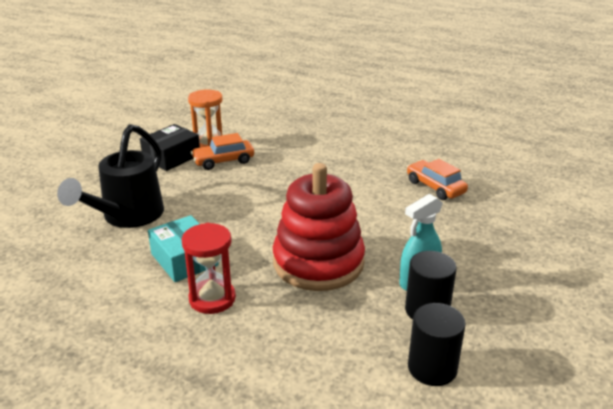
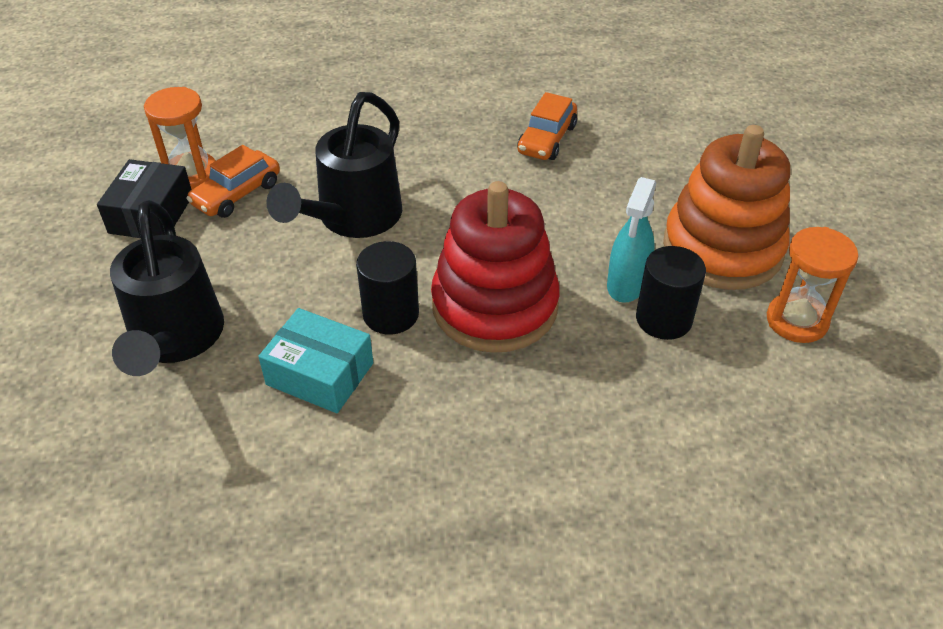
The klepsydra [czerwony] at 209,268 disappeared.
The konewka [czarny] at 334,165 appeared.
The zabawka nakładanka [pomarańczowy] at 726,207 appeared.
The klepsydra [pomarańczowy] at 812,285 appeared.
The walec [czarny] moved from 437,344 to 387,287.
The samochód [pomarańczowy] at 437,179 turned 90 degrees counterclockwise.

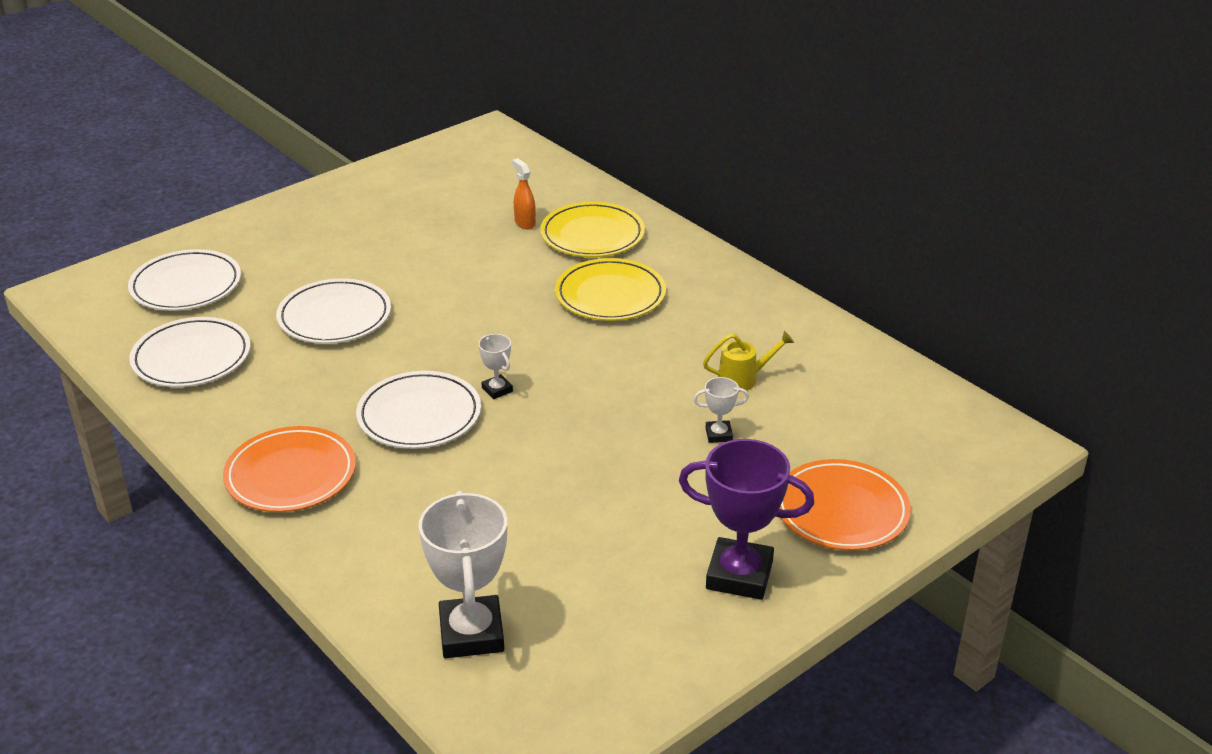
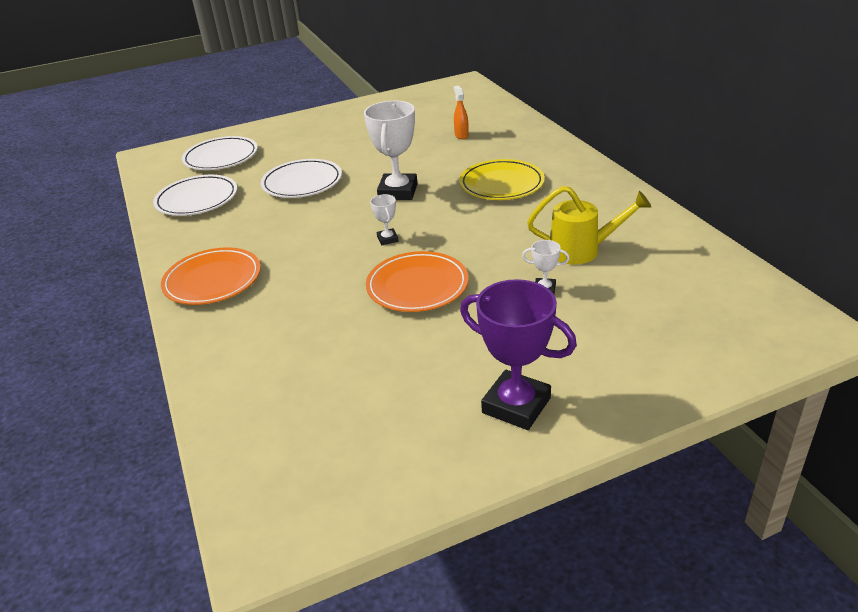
The talerz [biały] at 418,410 disappeared.
The talerz [żółty] at 592,229 disappeared.
The puchar [biały] moved from 463,574 to 391,150.
The talerz [pomarańczowy] moved from 845,505 to 417,281.
The konewka [żółty] at 748,361 changed to 1.53 times the size.

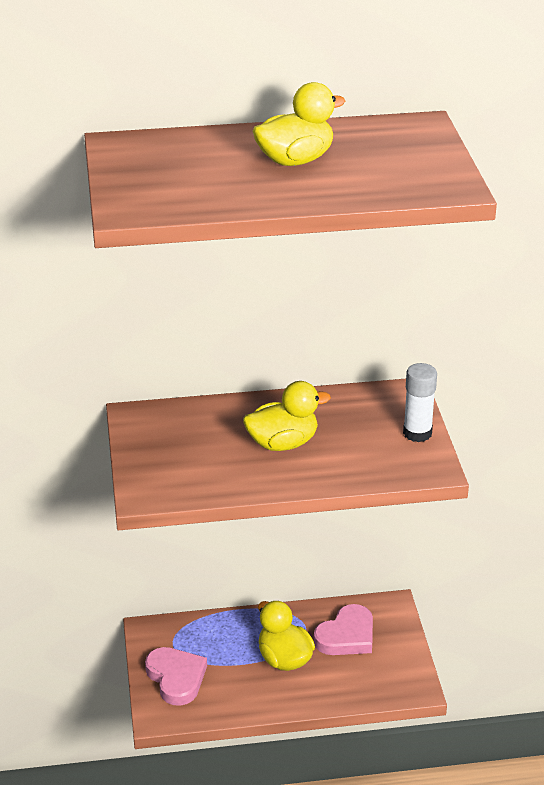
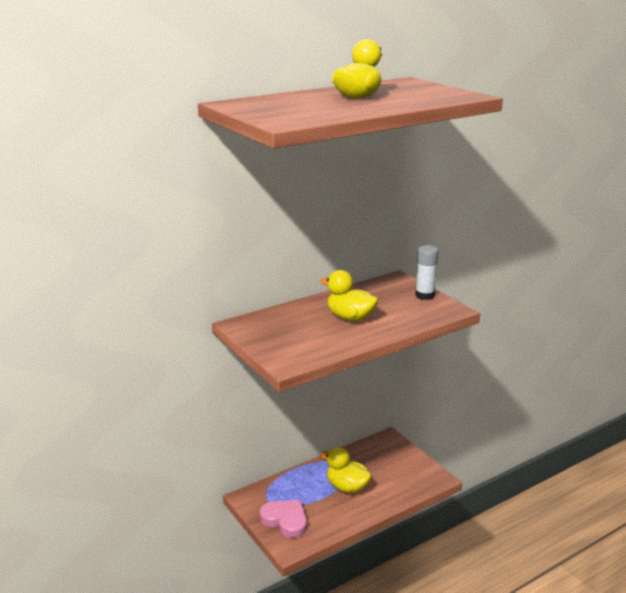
The serce [różowy] at 343,629 disappeared.
The kaczka [żółty] at 287,416 turned 105 degrees counterclockwise.

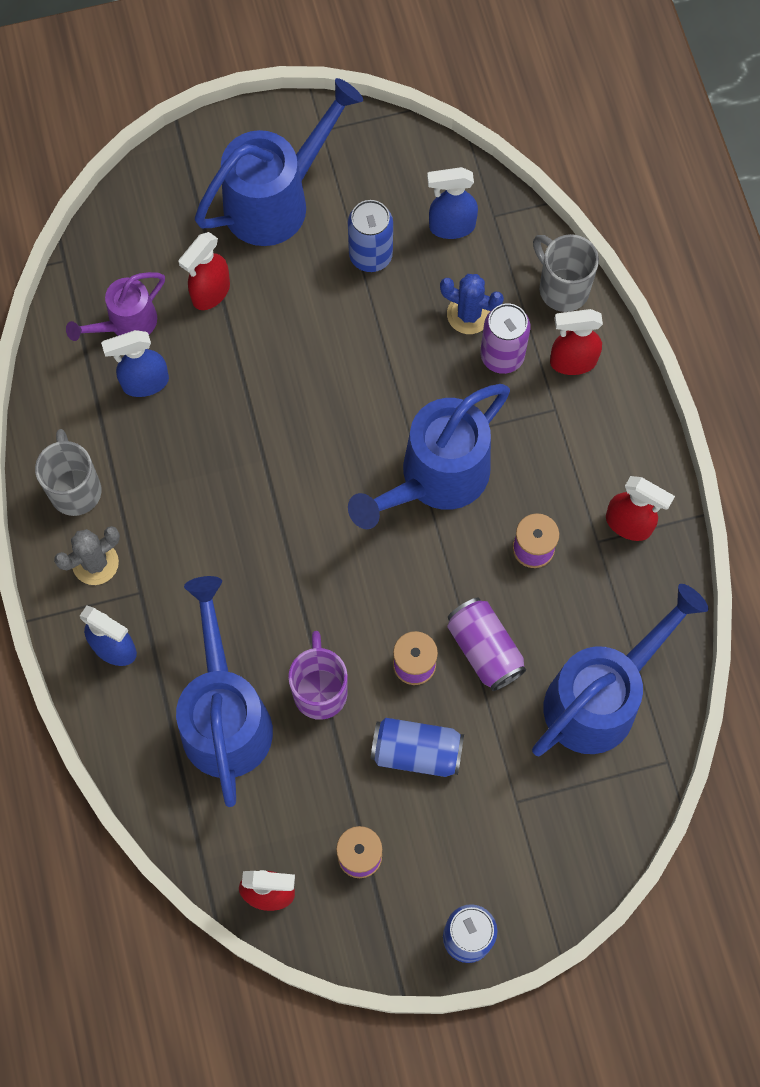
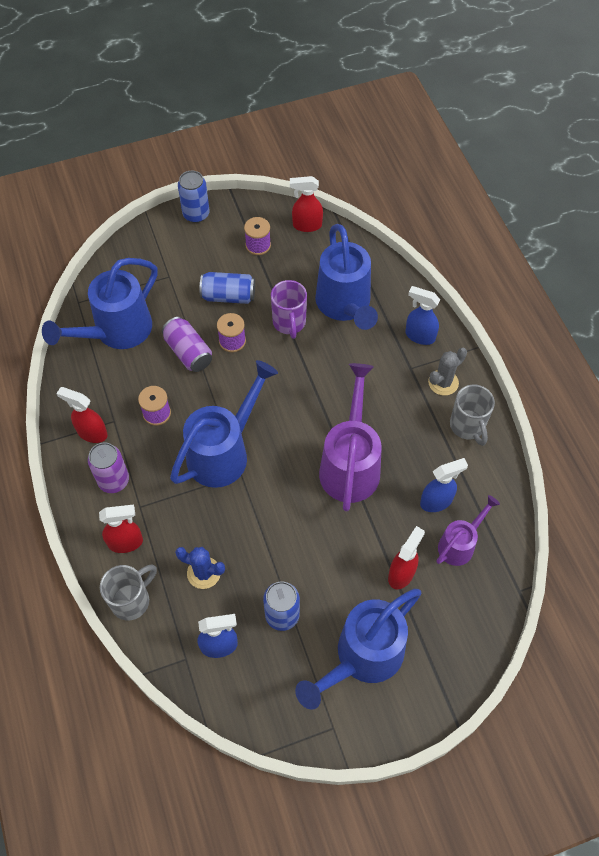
The konewka [fioletowy] at 350,437 appeared.
The puszka [fioletowy] moved from 505,339 to 108,467.
The kubek [szary] at 566,273 turned 90 degrees counterclockwise.

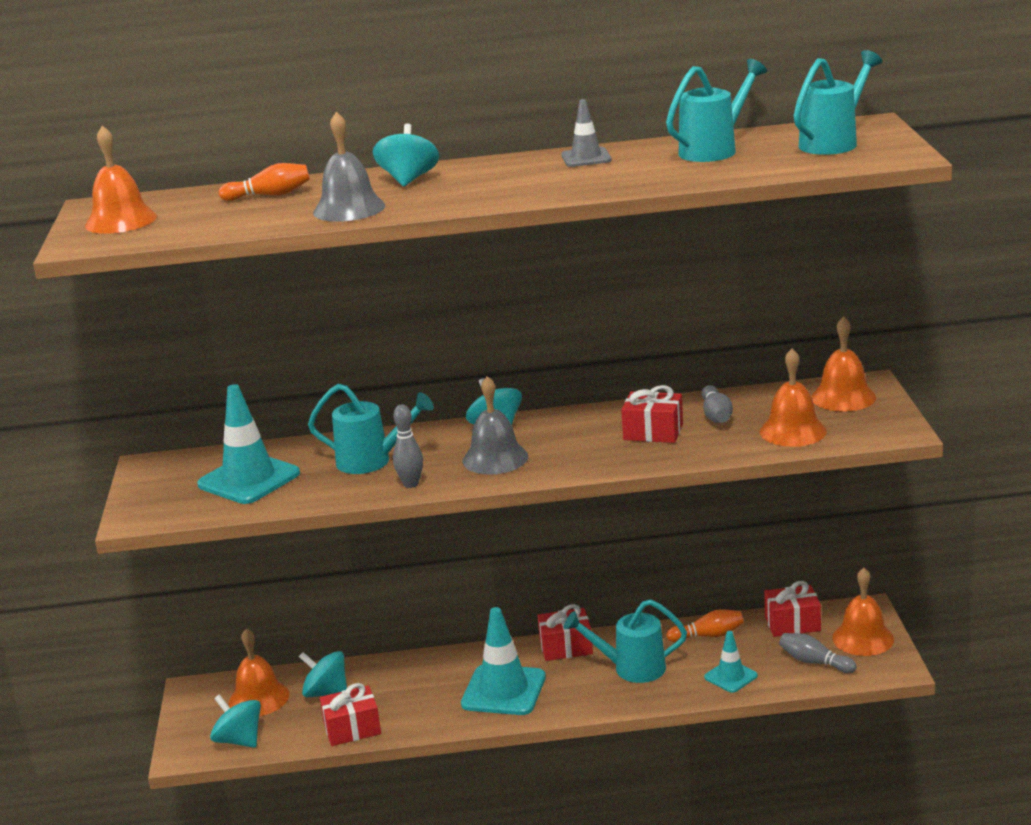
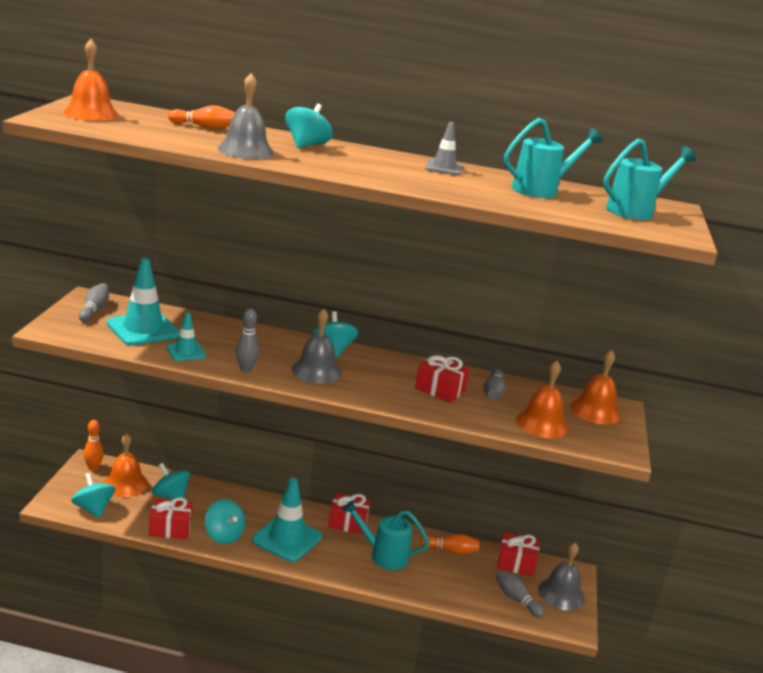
The konewka [turkusowy] at 371,429 disappeared.
The kręgiel [szary] at 94,302 appeared.
The kręgiel [pomarańczowy] at 94,445 appeared.
The bączek [turkusowy] at 225,521 appeared.
The pachołek [turkusowy] moved from 731,662 to 186,336.
The dzwonek [pomarańczowy] at 863,612 became the dzwonek [szary] at 561,576.

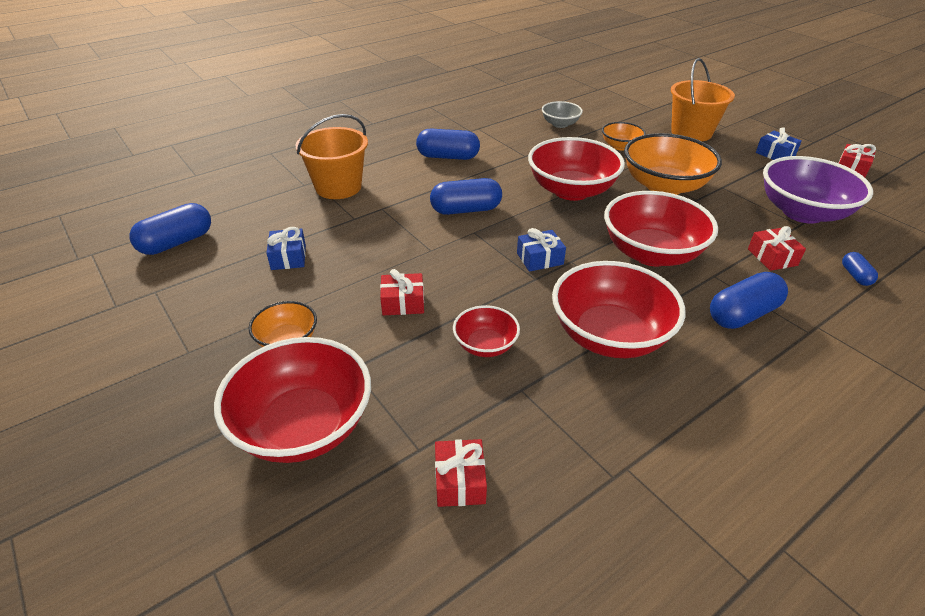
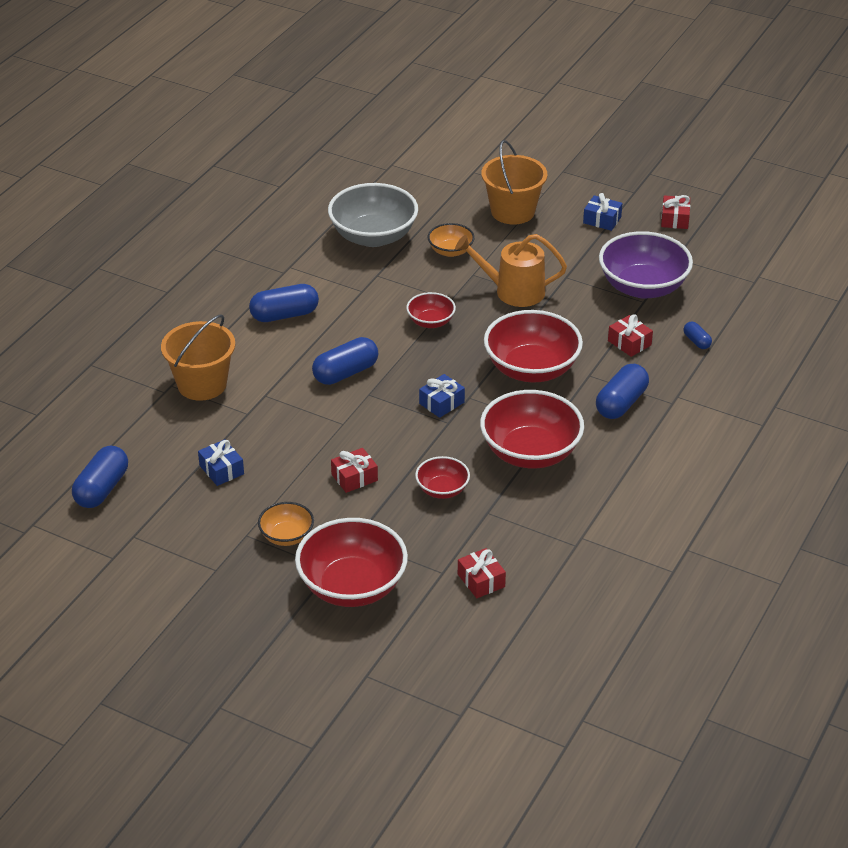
The miska [pomarańczowy] at 673,164 was replaced by the konewka [pomarańczowy] at 511,270.
The miska [czerwony] at 576,169 changed to 0.52 times the size.
The miska [szary] at 562,114 changed to 1.93 times the size.

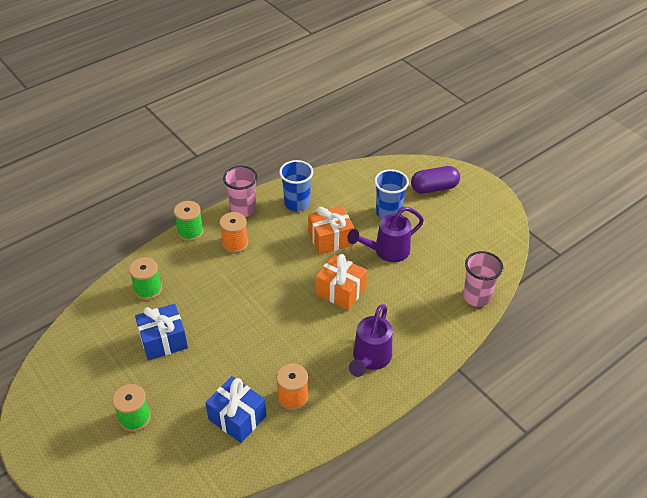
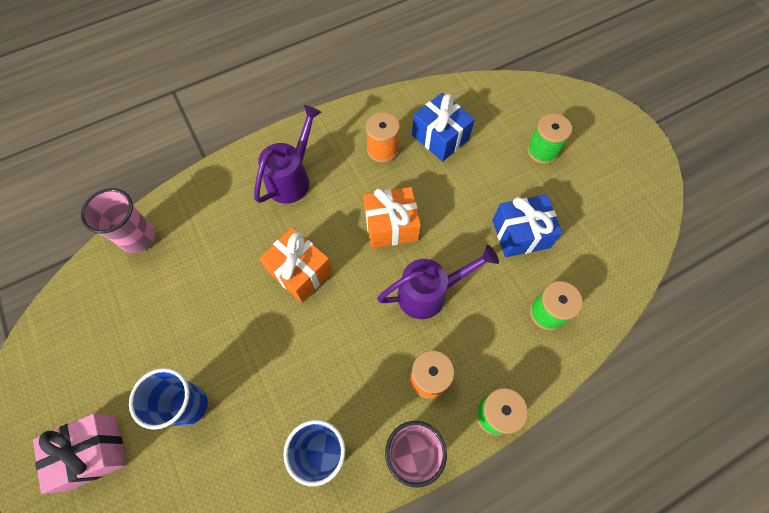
The prezent [pomarańczowy] moved from 331,230 to 392,218.
The konewka [fioletowy] moved from 385,234 to 438,282.
The kapsułka [fioletowy] at 435,180 was replaced by the prezent [różowy] at 80,454.

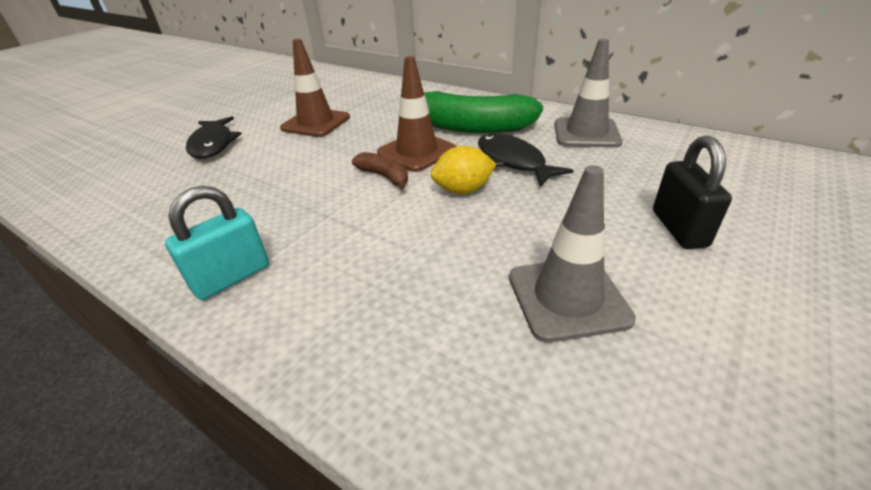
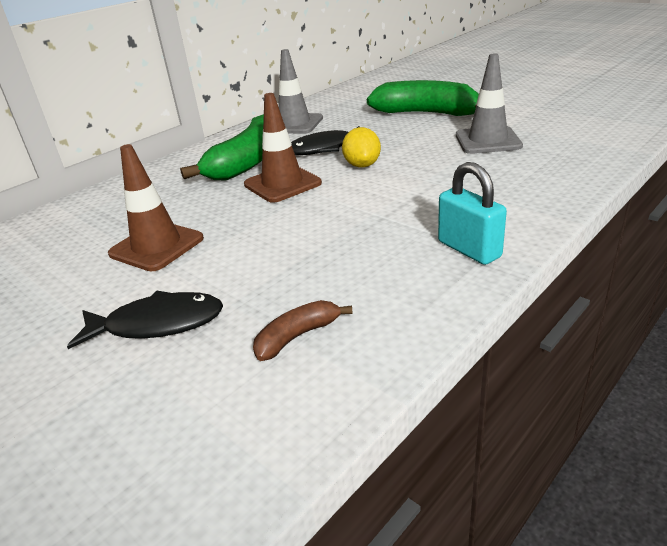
The banan [brązowy] moved from 380,171 to 303,330.
The kłódka [czarny] at 692,192 was replaced by the banan [zielony] at 423,98.

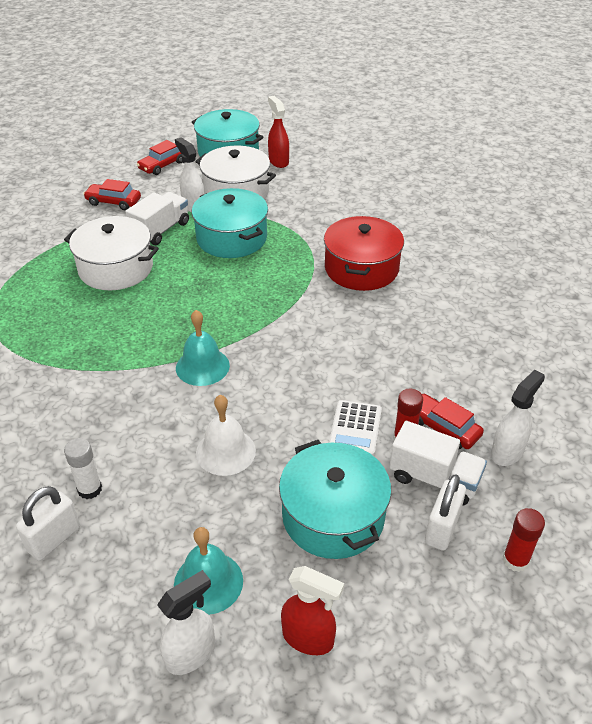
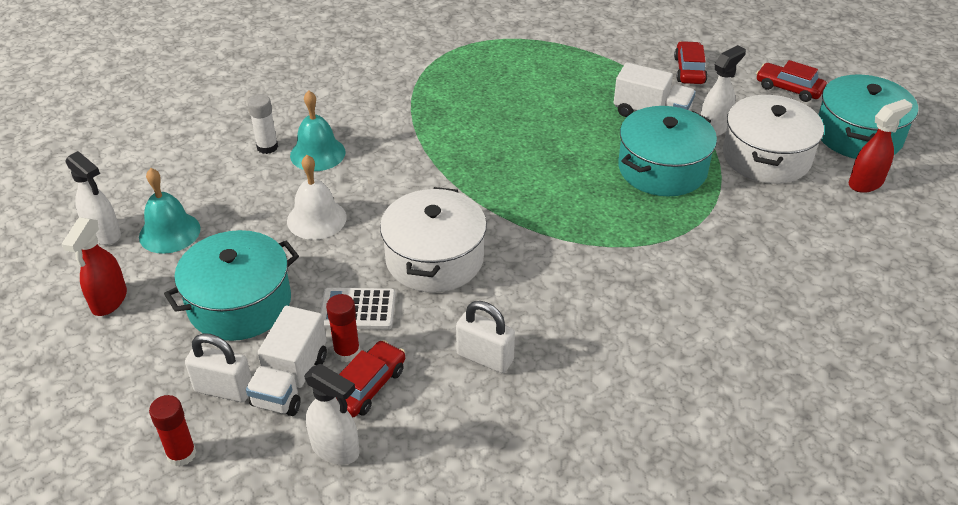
The garnek [czerwony] at 364,253 disappeared.
The kłódka [biały] moved from 48,523 to 485,337.
The garnek [biały] moved from 111,253 to 433,240.
The dzwonek [turkusowy] moved from 203,348 to 318,131.

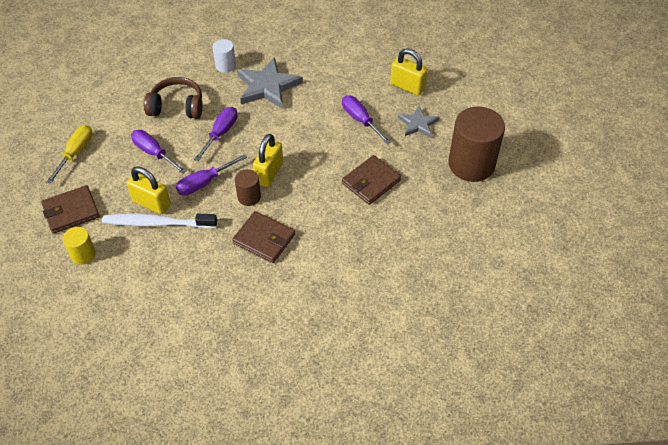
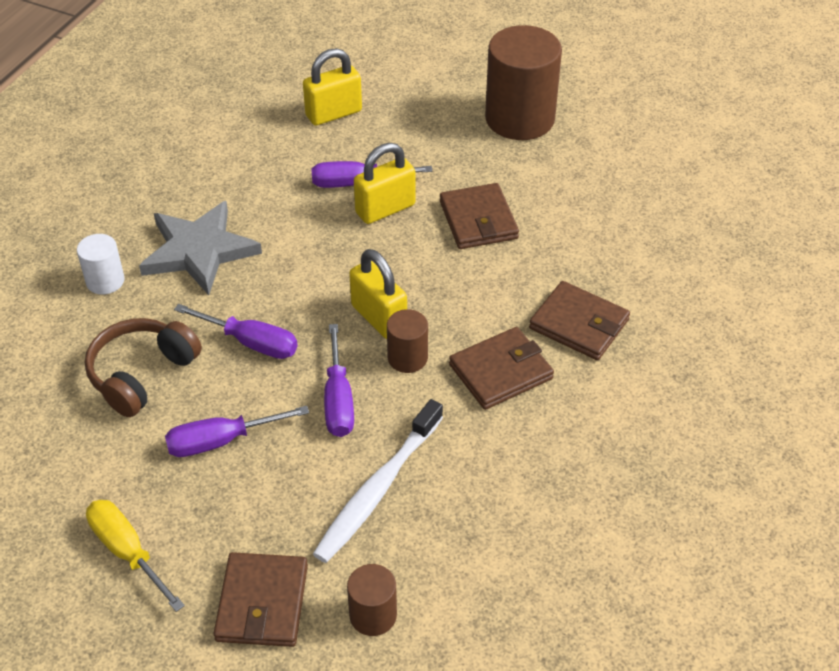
The gwiazda [szary] at 418,122 disappeared.
The portfel [brązowy] at 579,320 appeared.
The kłódka [żółty] moved from 149,190 to 385,183.
The walec [żółty] at 79,246 became the walec [brązowy] at 372,600.
The śrubokręt [fioletowy] at 215,134 turned 150 degrees clockwise.

